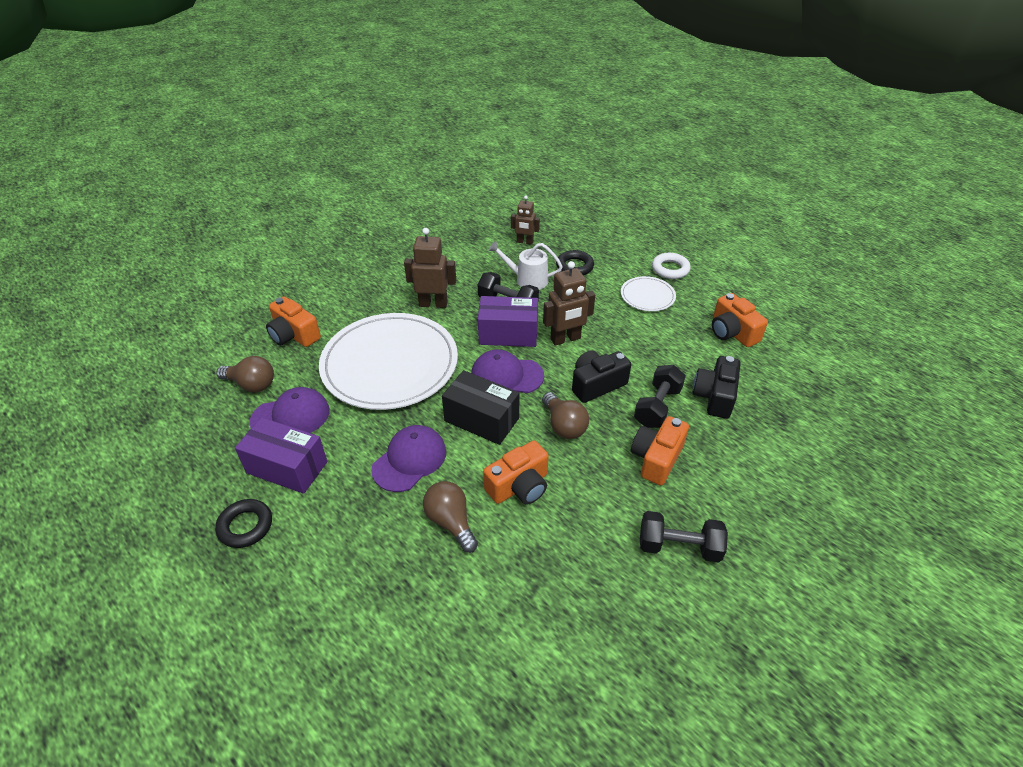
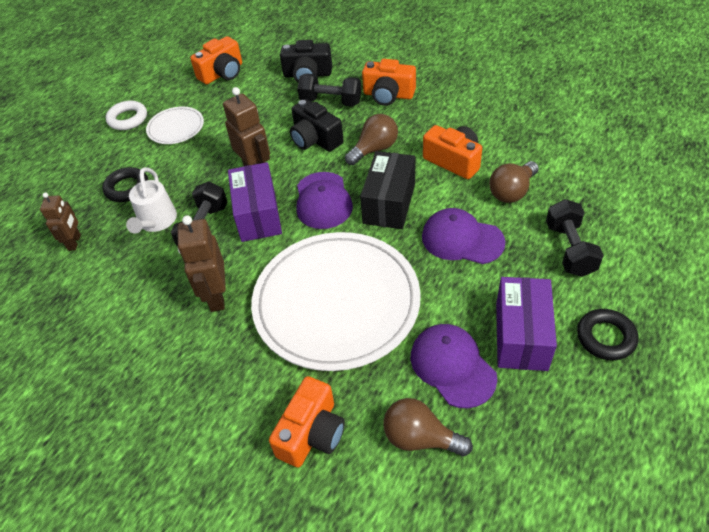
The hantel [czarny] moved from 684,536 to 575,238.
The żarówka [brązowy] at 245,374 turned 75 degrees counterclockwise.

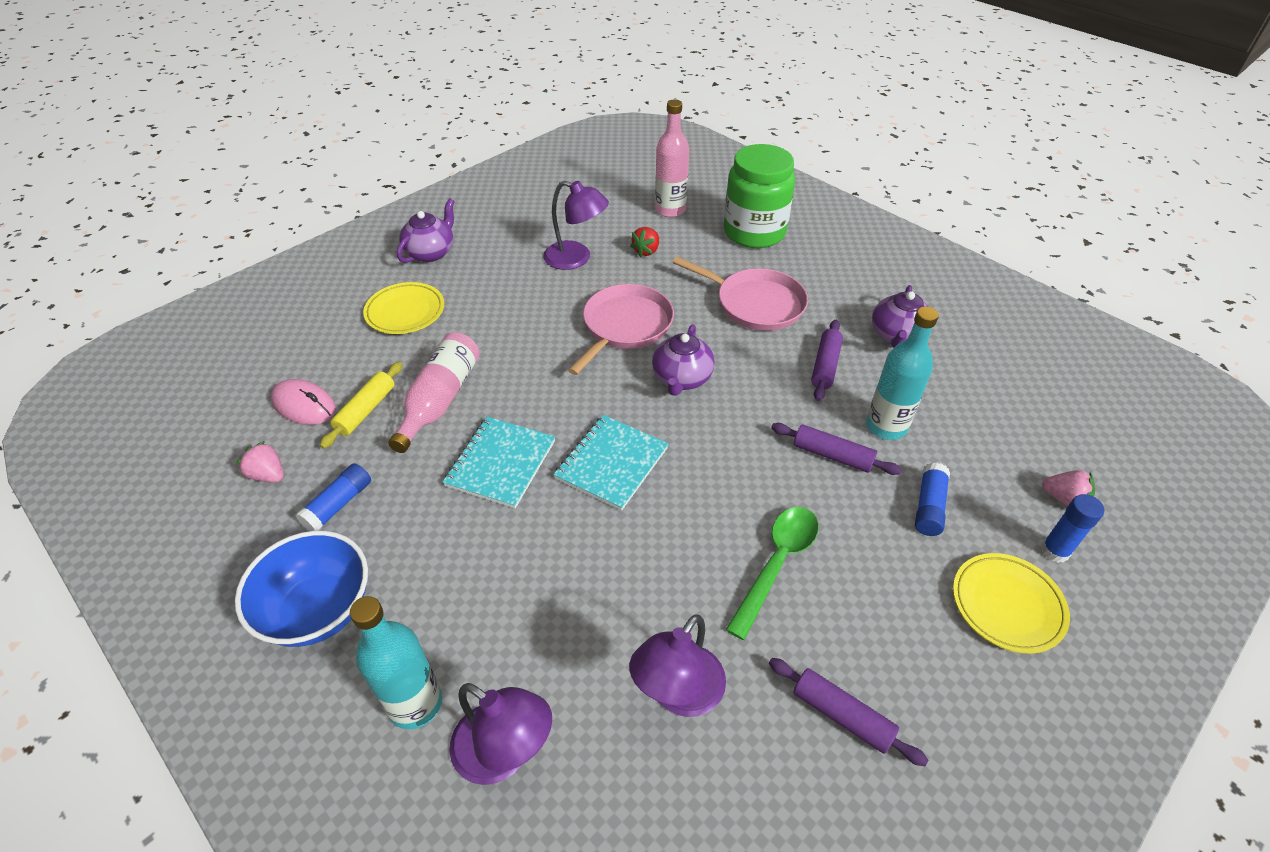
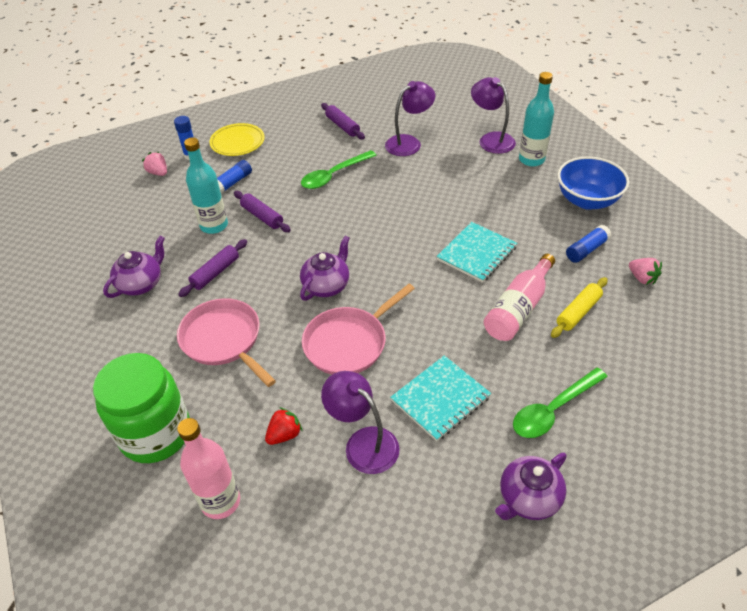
The myszka [różowy] at 303,402 disappeared.
The zeszyt [turkusowy] moved from 611,463 to 440,398.
The talerz [żółty] at 403,308 was replaced by the łyżka [zielony] at 560,402.

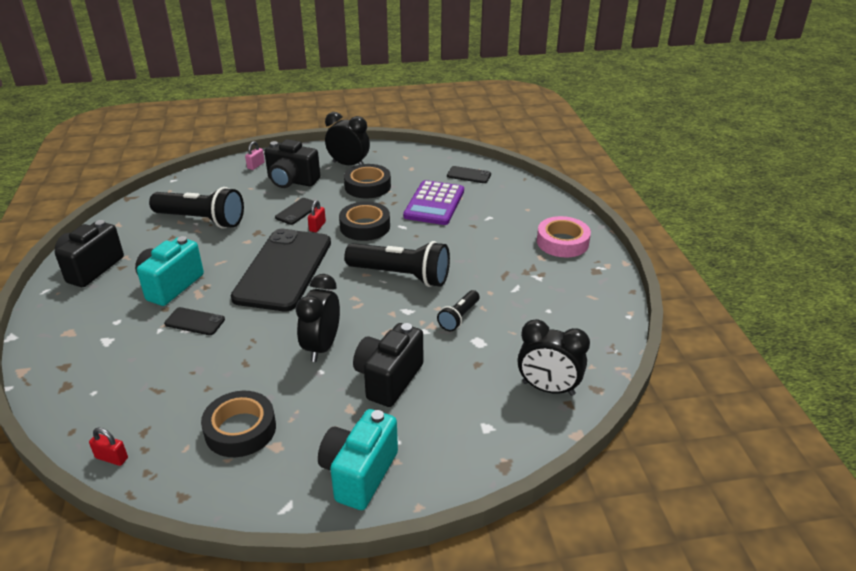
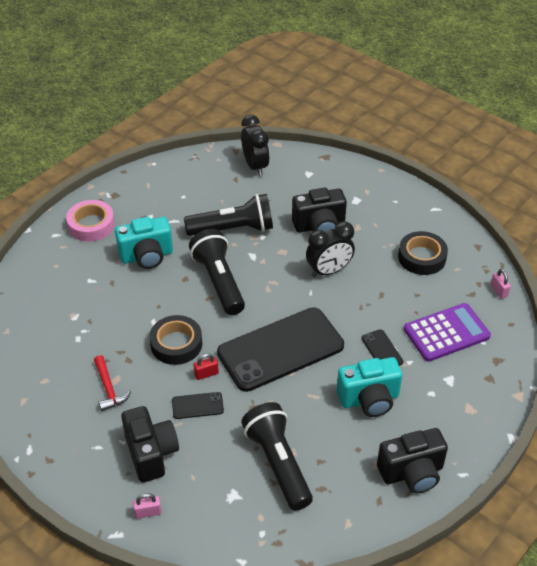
The budzik [czarny] at 347,138 disappeared.
The telefon [czarny] at 469,174 disappeared.
The aparat fotograficzny [turkusowy] moved from 358,459 to 144,243.
The kalkulator [fioletowy] moved from 433,202 to 447,332.
The taśma klejąca [czarny] at 367,181 was replaced by the młotek [czerwony] at 112,383.
The kłódka [czerwony] at 108,447 became the kłódka [różowy] at 501,284.
The latarka [czarny] at 458,310 changed to 1.92 times the size.

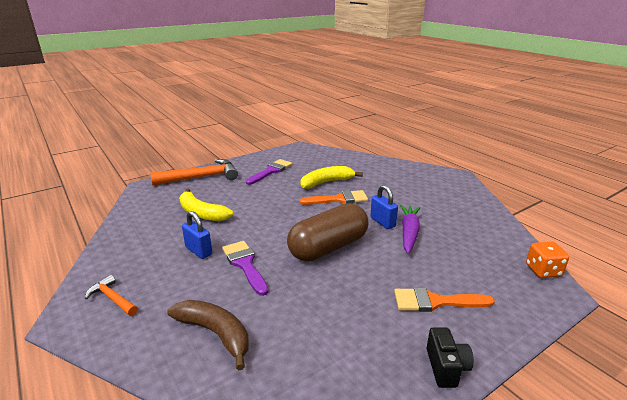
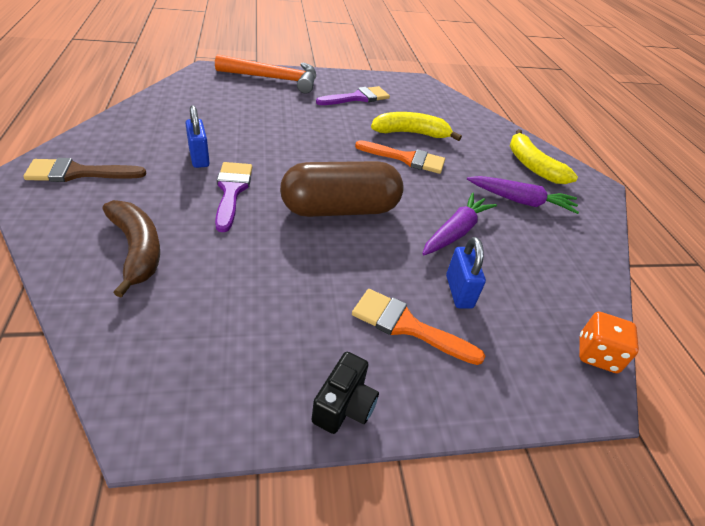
The marchewka [fioletowy] at 523,195 appeared.
The banan [żółty] moved from 206,204 to 544,156.
The kłódka [niebieski] moved from 384,207 to 466,273.
The młotek [pomarańczowy] at 111,295 was replaced by the pędzel [brązowy] at 84,170.

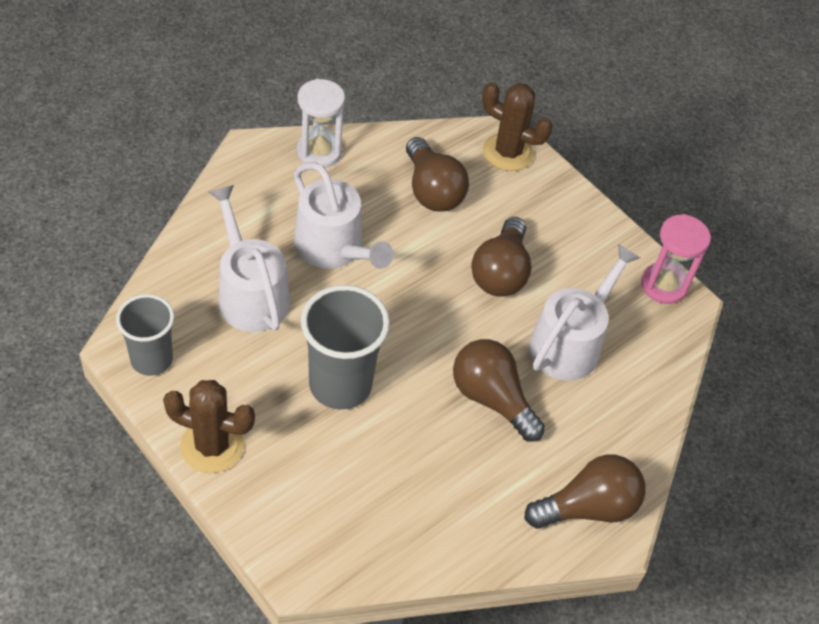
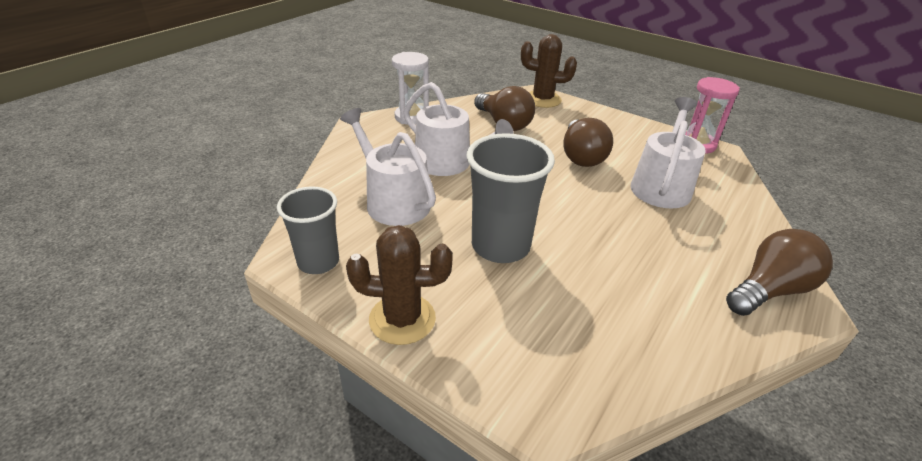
The żarówka [brązowy] at 499,390 disappeared.

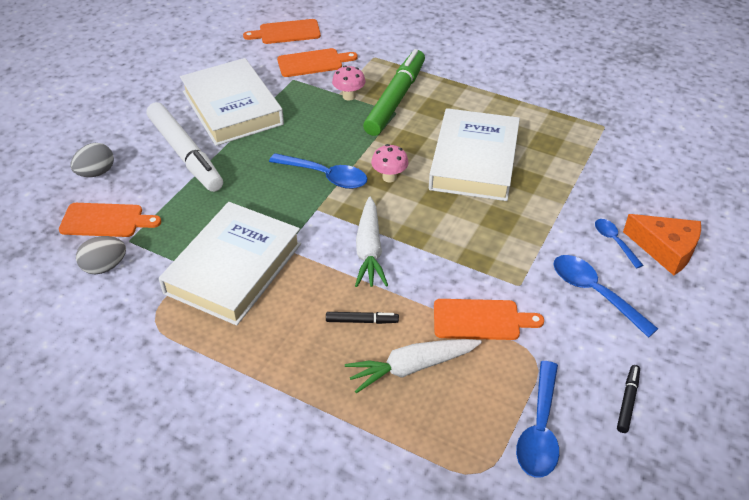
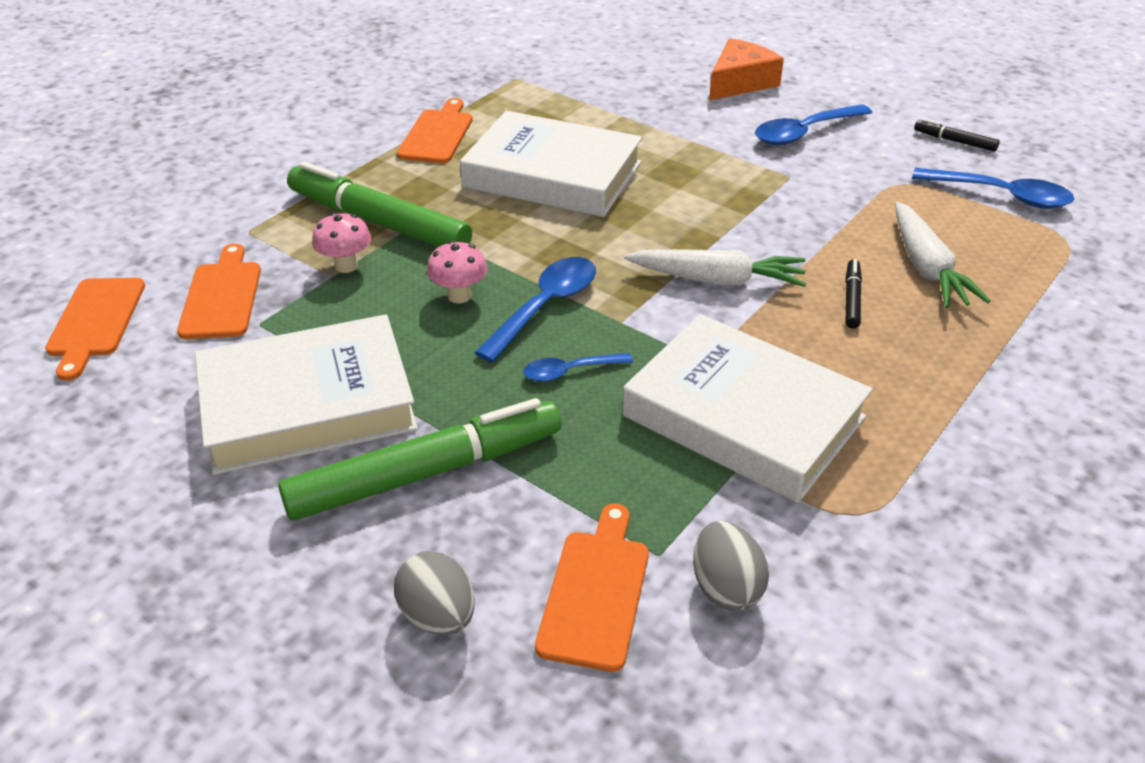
The grzyb [różowy] moved from 390,163 to 457,272.
The deska do krojenia [pomarańczowy] moved from 489,319 to 435,130.
The łyżka [niebieski] moved from 619,244 to 578,367.
The flamaster [biały] at 185,147 became the flamaster [zielony] at 419,459.

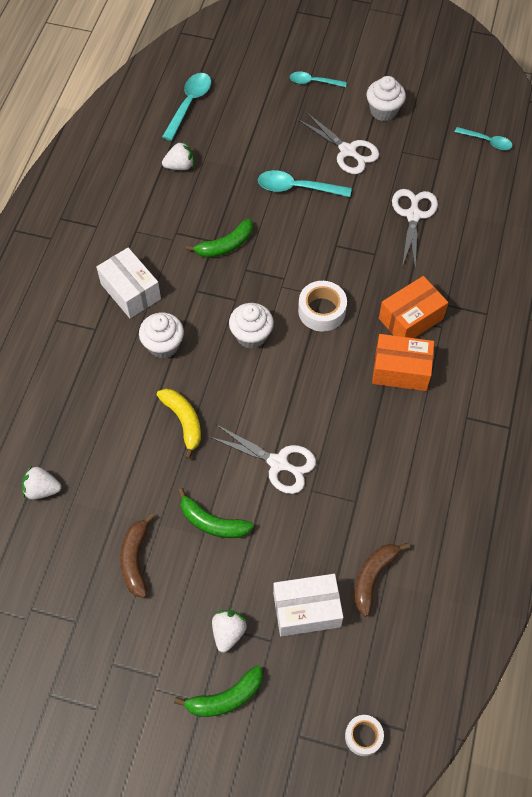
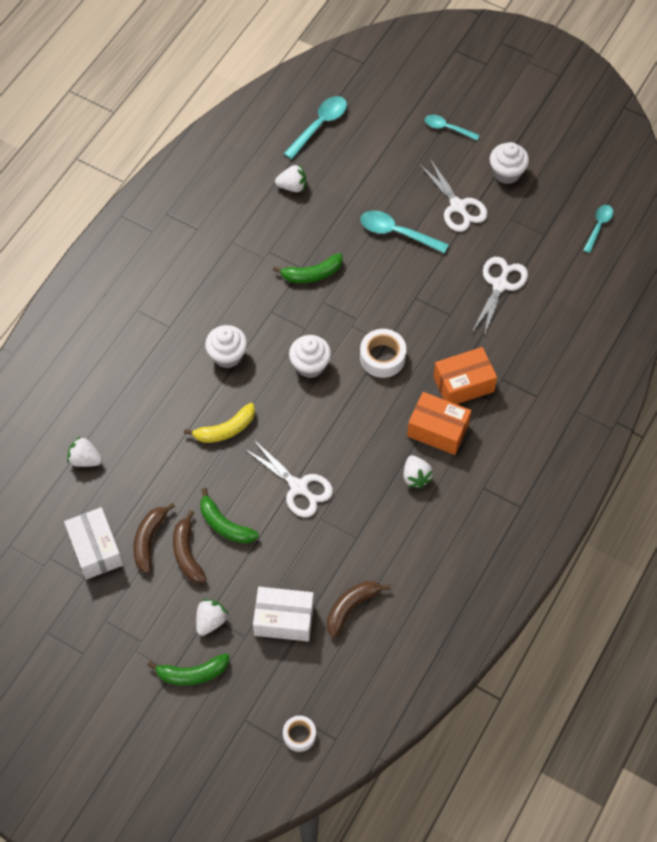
The banan [brązowy] at 190,546 appeared.
The truskawka [biały] at 418,471 appeared.
The pudełko [biały] moved from 128,283 to 93,543.
The banan [żółty] at 179,424 turned 75 degrees clockwise.
The łyżka [turkusowy] at 484,138 turned 105 degrees counterclockwise.

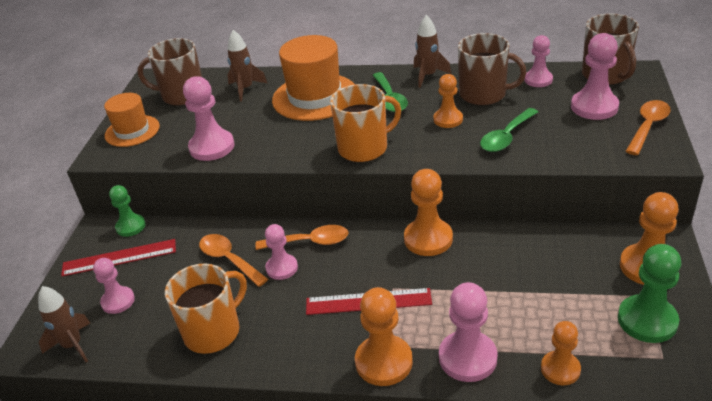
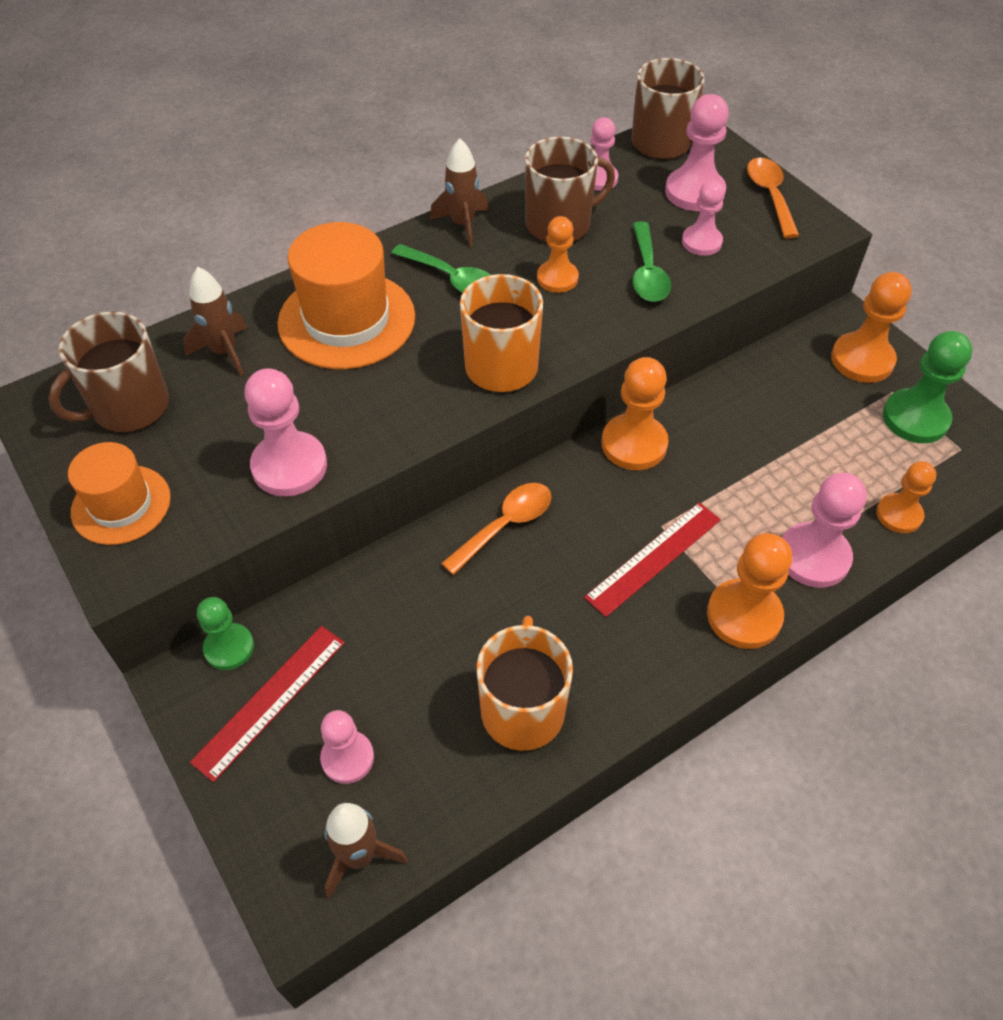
The łyżka [pomarańczowy] at 233,260 disappeared.
The pionek [różowy] moved from 281,252 to 703,218.

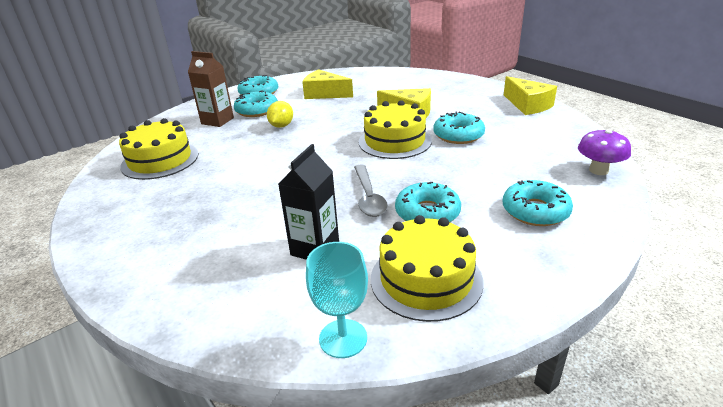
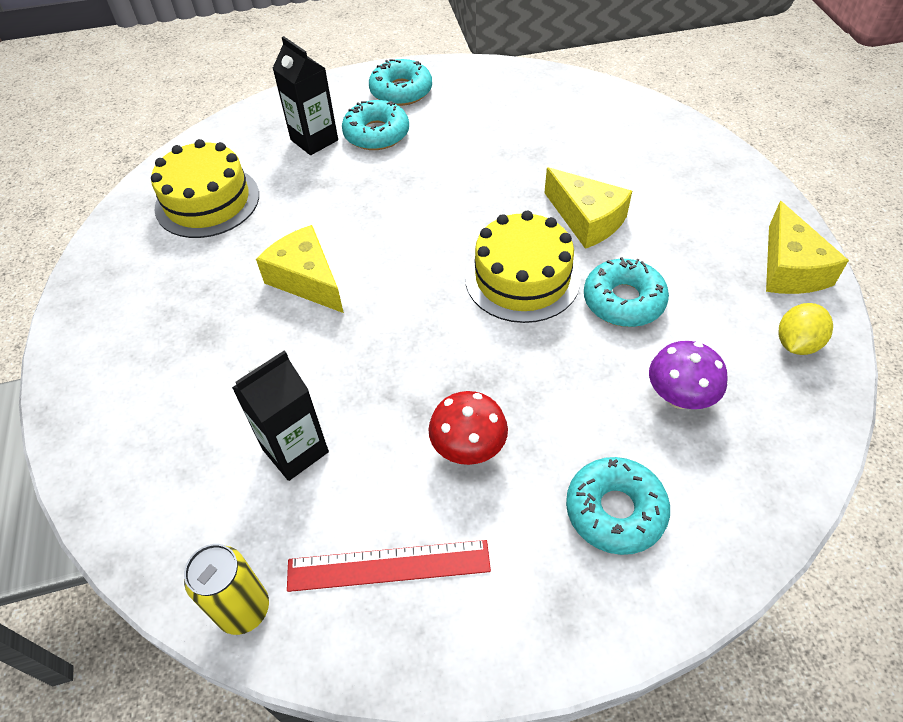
The łyżka [szary] at 371,190 disappeared.
The cytryna [żółty] moved from 280,114 to 805,329.
The ser [żółty] moved from 327,84 to 300,269.
The grzyb [fioletowy] moved from 604,152 to 688,375.
The kielich [turkusowy] at 337,300 was replaced by the puszka [żółty] at 226,589.
The tort [żółty] at 427,268 was replaced by the linijka [czerwony] at 389,566.
The donut [turkusowy] at 428,202 was replaced by the grzyb [czerwony] at 468,428.
The karton mleka [brązowy] at 211,89 became the karton mleka [czarny] at 305,95.

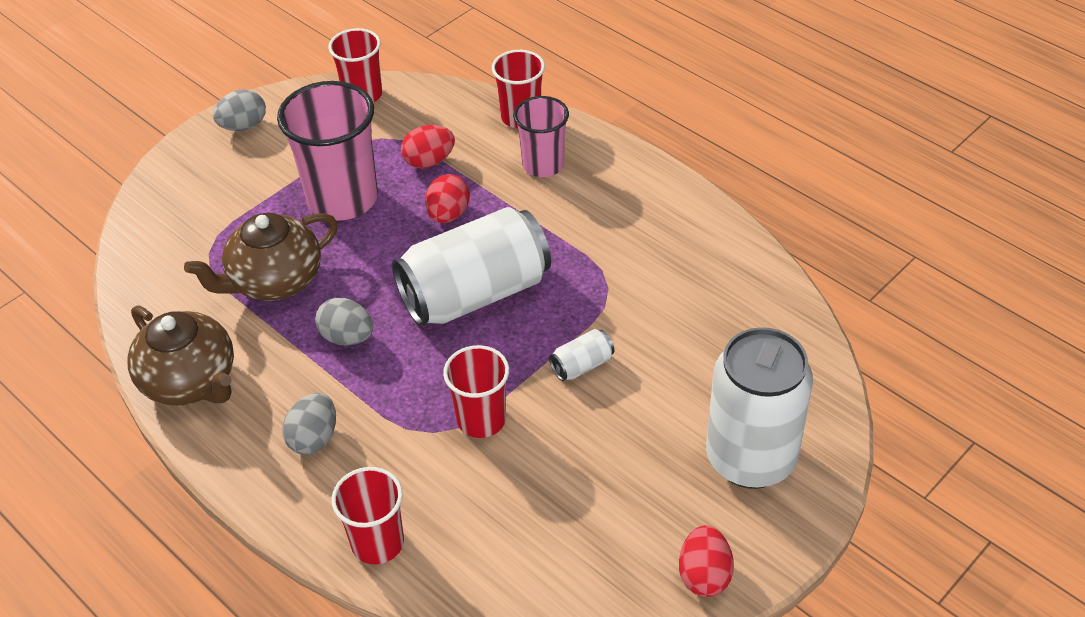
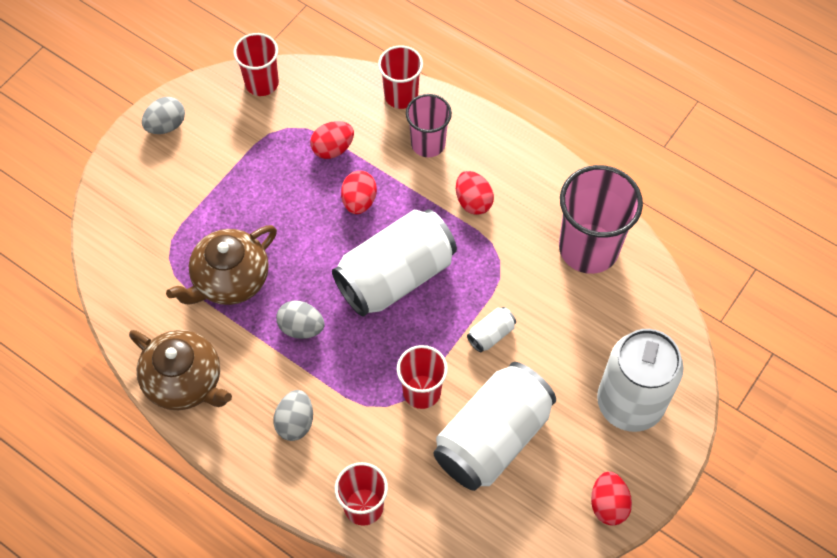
The puszka [biały] at 494,426 appeared.
The jajko [czerwony] at 475,193 appeared.
The szklanka [różowy] moved from 327,151 to 601,219.

